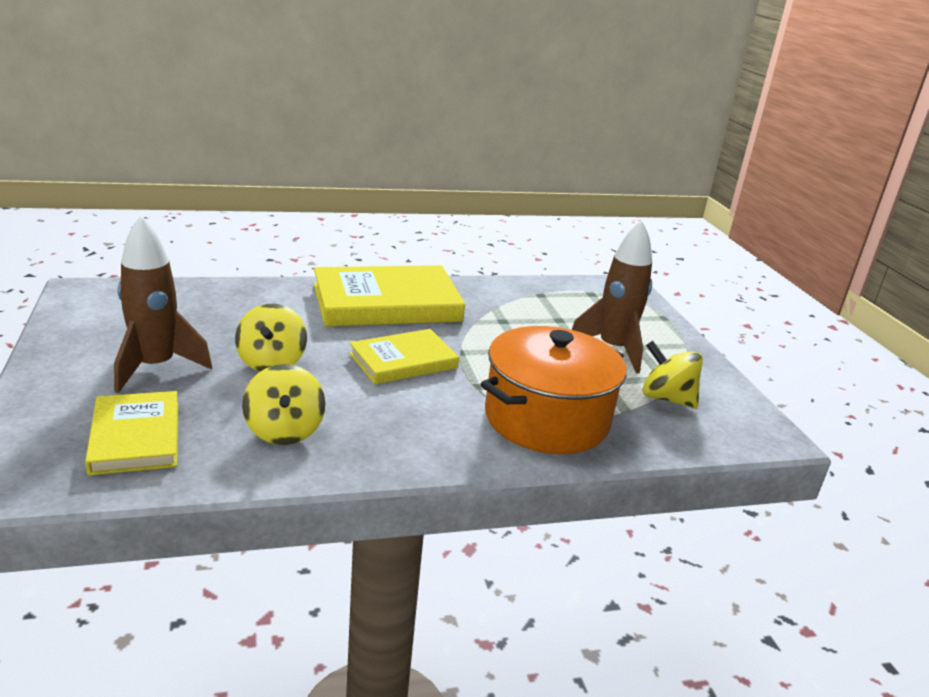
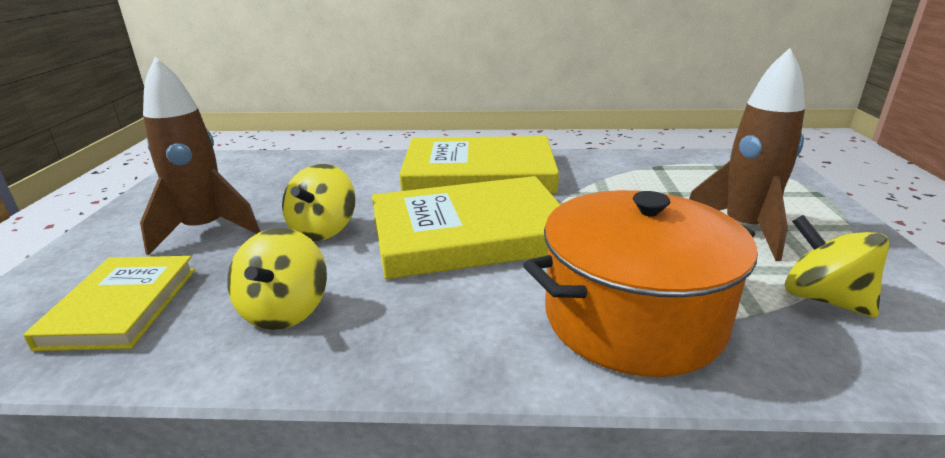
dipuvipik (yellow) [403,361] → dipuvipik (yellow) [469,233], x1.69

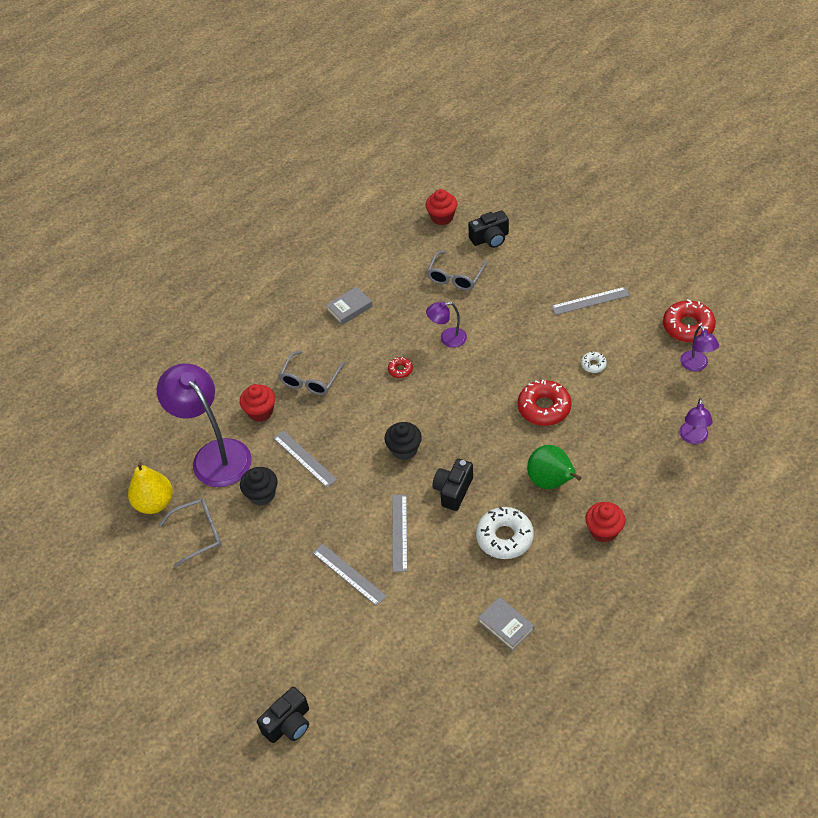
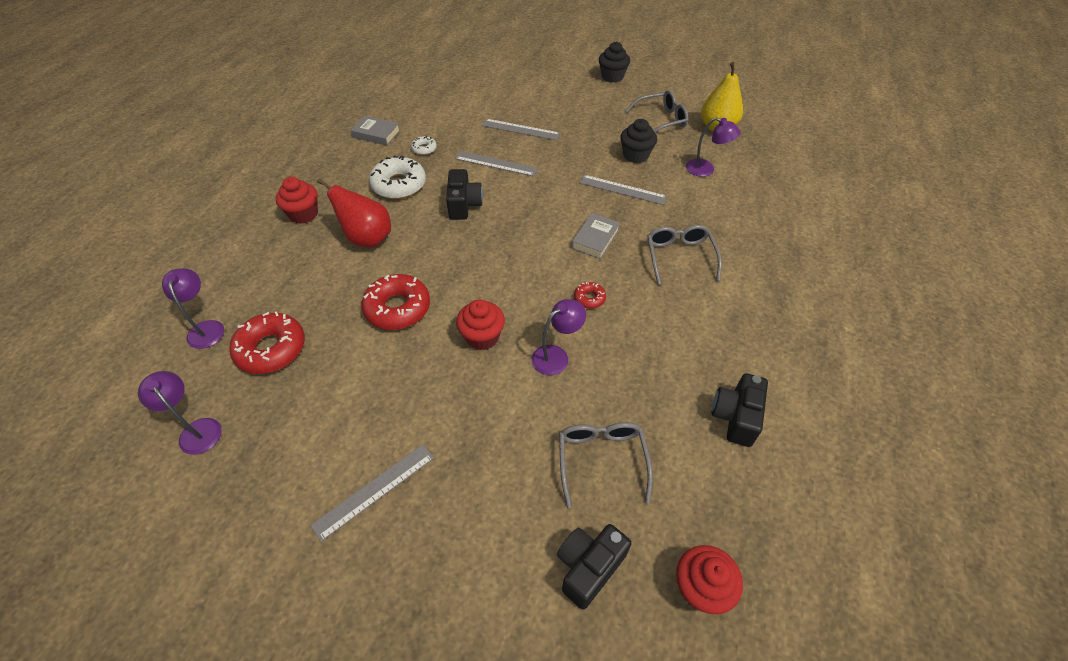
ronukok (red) [688,327] → ronukok (red) [271,349], relocated
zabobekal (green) [551,482] → zabobekal (red) [367,238]
ronukok (white) [593,365] → ronukok (white) [424,149], relocated
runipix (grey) [399,532] → runipix (grey) [496,163], 45 degrees counterclockwise
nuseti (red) [260,411] → nuseti (red) [482,337], relocated
dipuvipik (grey) [349,308] → dipuvipik (grey) [595,239], relocated
nuseti (black) [404,449] → nuseti (black) [612,77], relocated
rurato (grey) [198,534] → rurato (grey) [661,120], 150 degrees counterclockwise
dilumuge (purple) [214,454] → dilumuge (purple) [706,170], x0.47
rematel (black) [288,724] → rematel (black) [735,417], relocated

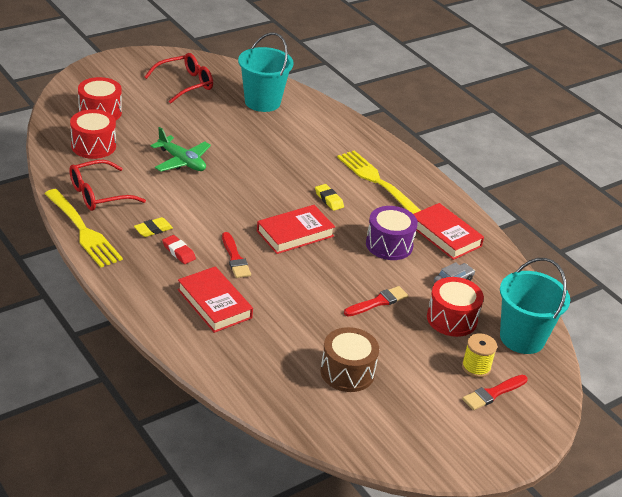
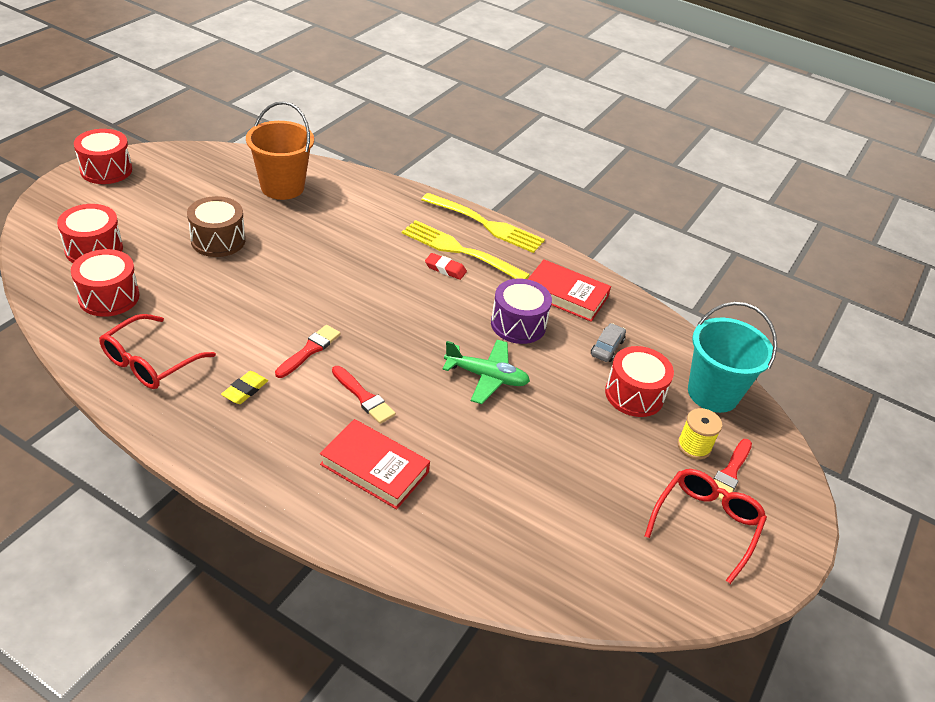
- → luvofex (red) [106,170]
luvofex (brown) [347,372] → luvofex (brown) [218,240], relocated
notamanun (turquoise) [262,102] → notamanun (orange) [282,187]
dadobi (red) [378,302] → dadobi (red) [309,350], relocated
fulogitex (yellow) [83,231] → fulogitex (yellow) [486,225], relocated
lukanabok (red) [178,252] → lukanabok (red) [445,269], relocated
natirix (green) [182,161] → natirix (green) [486,377], relocated
rurato (red) [184,84] → rurato (red) [705,525], relocated
dipuvipik (red) [295,233] → -
lukanabok (yellow) [329,199] → -

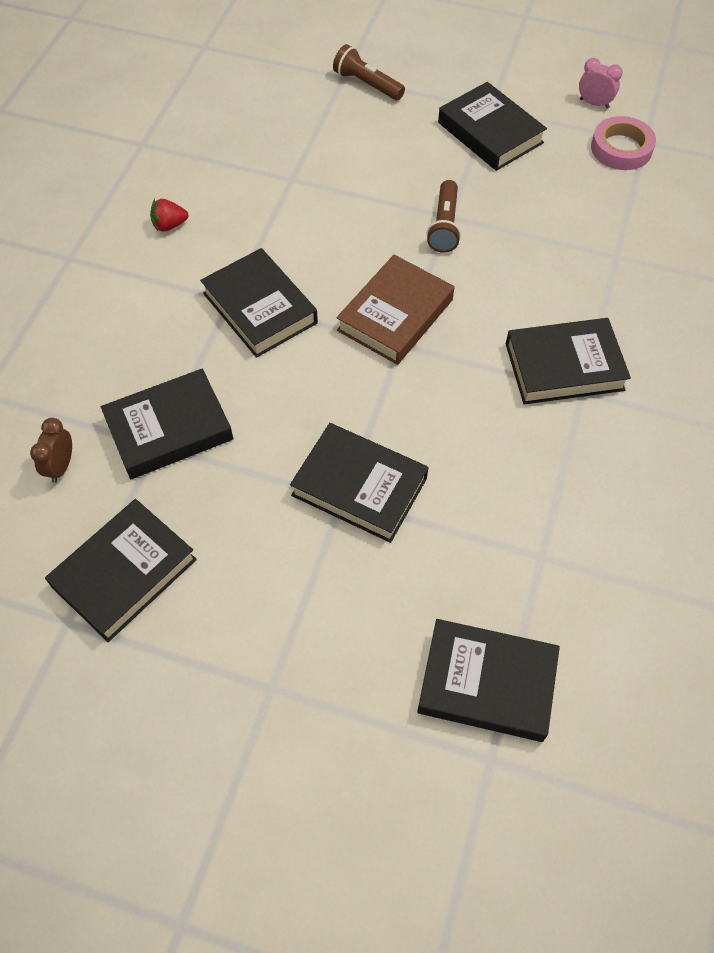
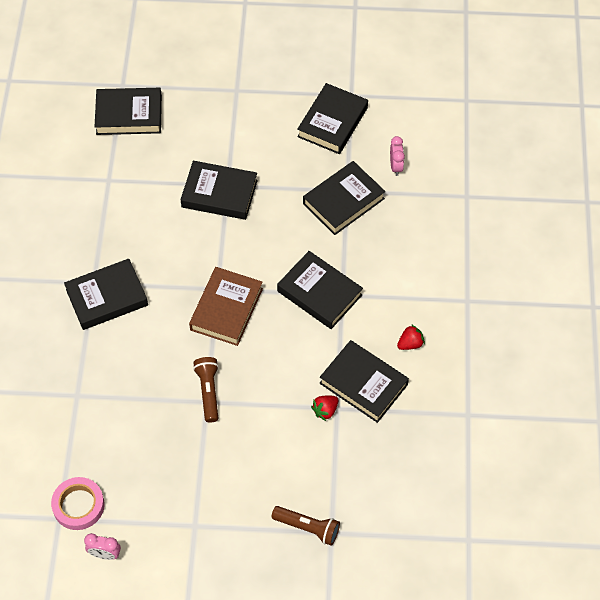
- → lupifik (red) [325,410]
dipuvipik (black) [490,133] → dipuvipik (black) [363,384], relocated
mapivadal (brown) [61,466] → mapivadal (pink) [396,166]

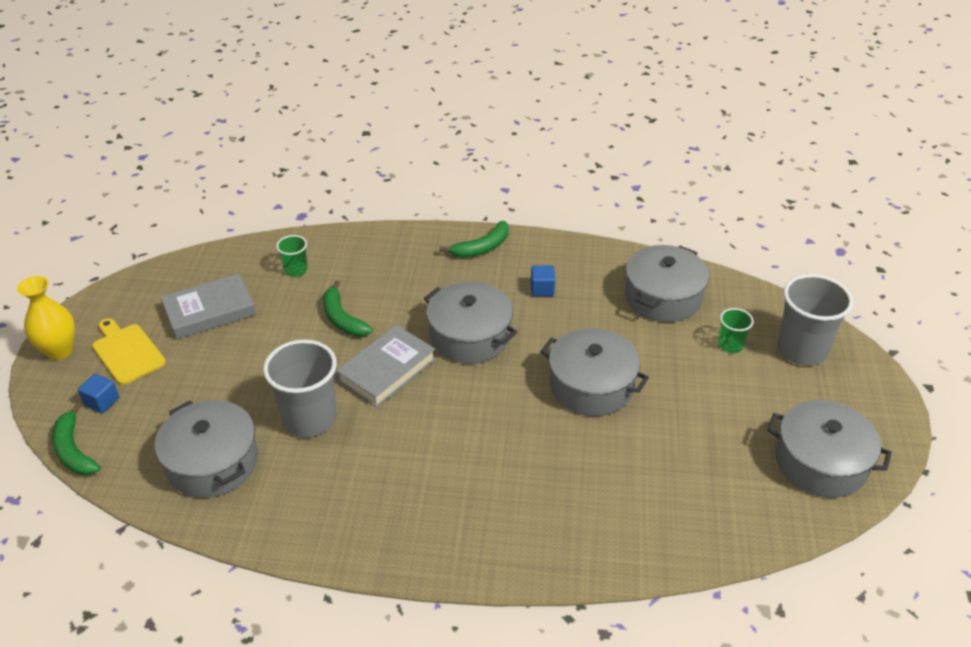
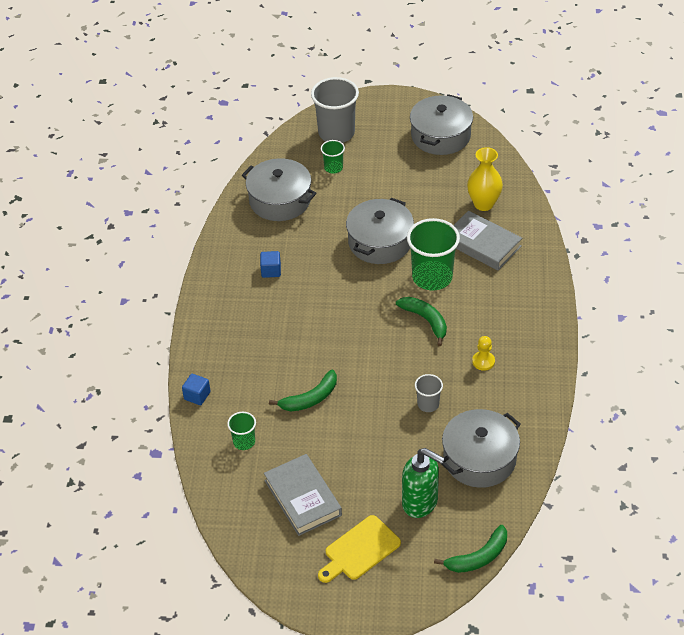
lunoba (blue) [102,402] → lunoba (blue) [197,396], relocated
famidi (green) [482,247] → famidi (green) [426,321], relocated
- → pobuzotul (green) [420,503]
- → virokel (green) [432,277]
virokel (grey) [309,418] → virokel (grey) [428,404], x0.50
dipuvipik (grey) [387,370] → dipuvipik (grey) [482,244], relocated
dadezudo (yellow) [59,351] → dadezudo (yellow) [483,204], relocated
- → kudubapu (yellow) [483,361]
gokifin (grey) [470,336] → -

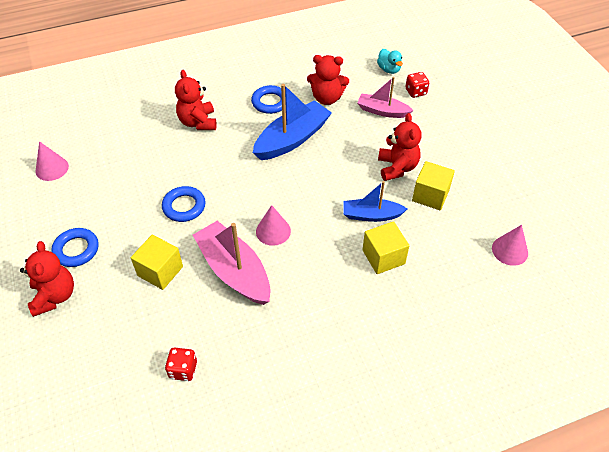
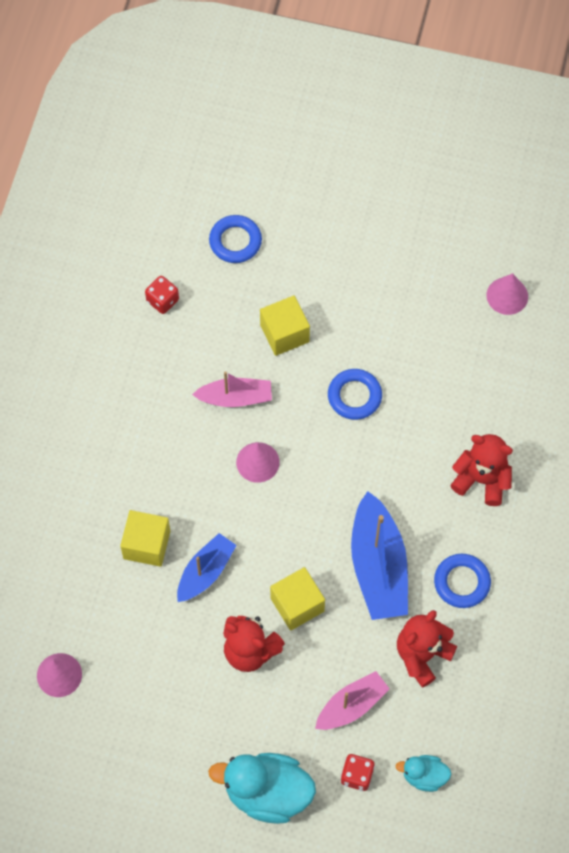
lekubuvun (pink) [234,271] → lekubuvun (pink) [235,398], x0.61
- → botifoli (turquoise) [267,793]
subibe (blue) [76,250] → subibe (blue) [235,241], relocated
lunoba (yellow) [430,195] → lunoba (yellow) [297,604], relocated
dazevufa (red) [54,296] → -

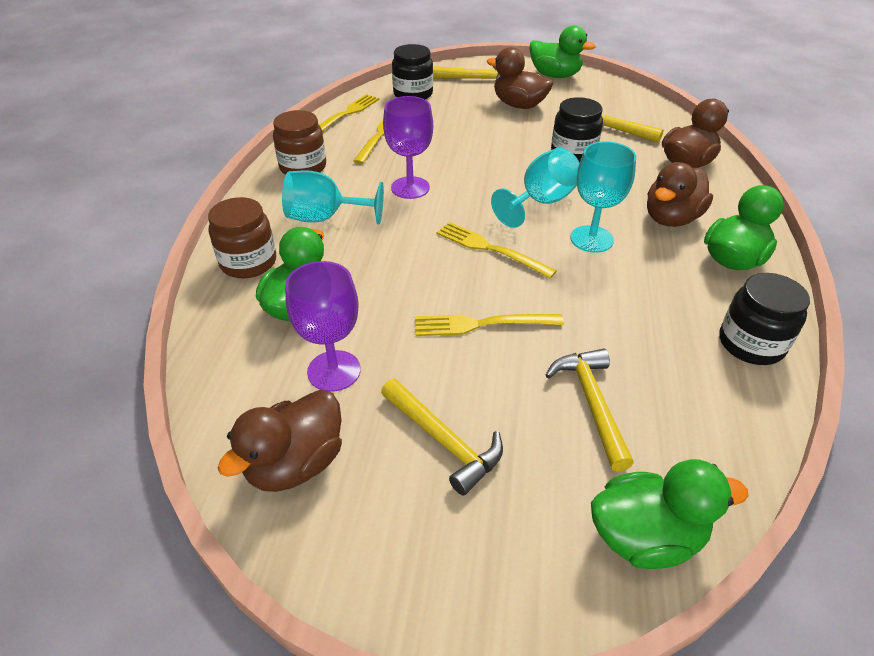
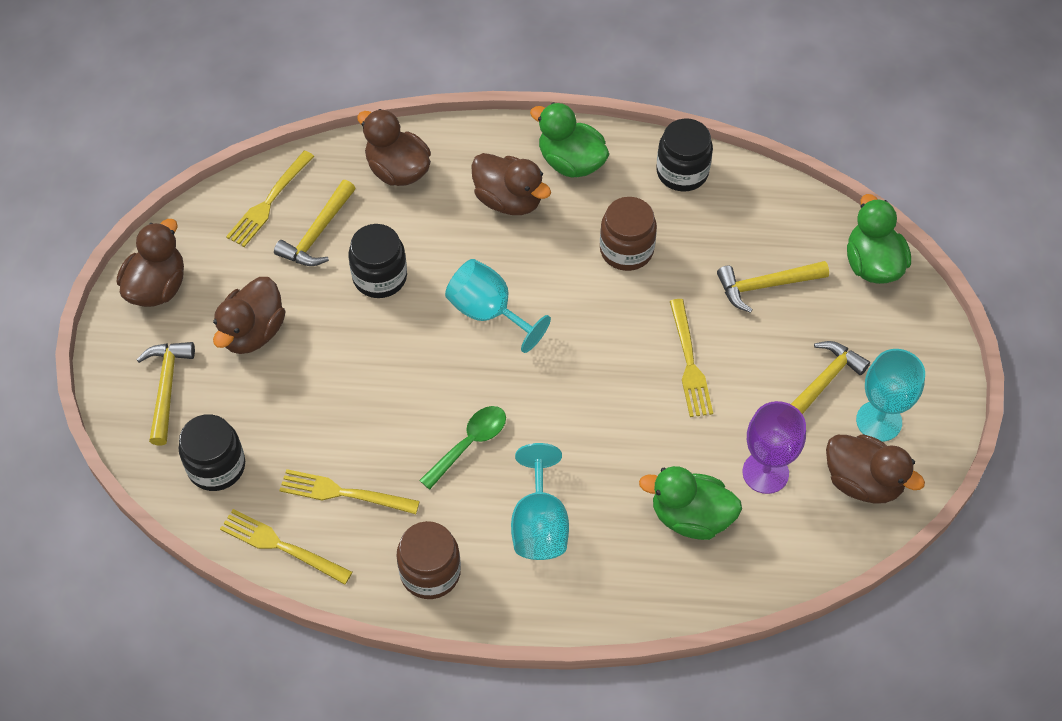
botifoli (green) [555,75] → botifoli (brown) [157,287]
fulogitex (yellow) [489,248] → fulogitex (yellow) [268,203], relocated
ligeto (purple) [410,188] → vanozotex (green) [469,443]
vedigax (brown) [248,262] → vedigax (brown) [626,250], relocated
ligeto (turquoise) [591,239] → ligeto (turquoise) [879,421], relocated

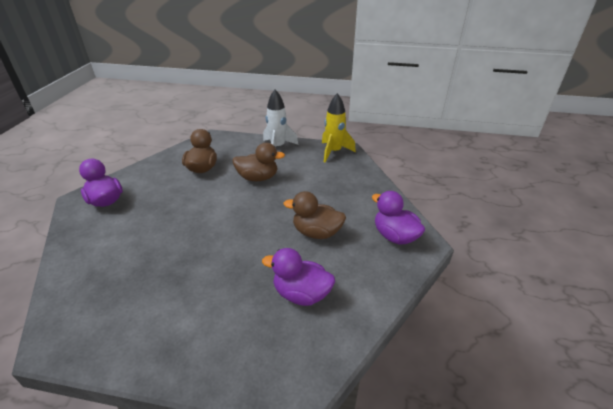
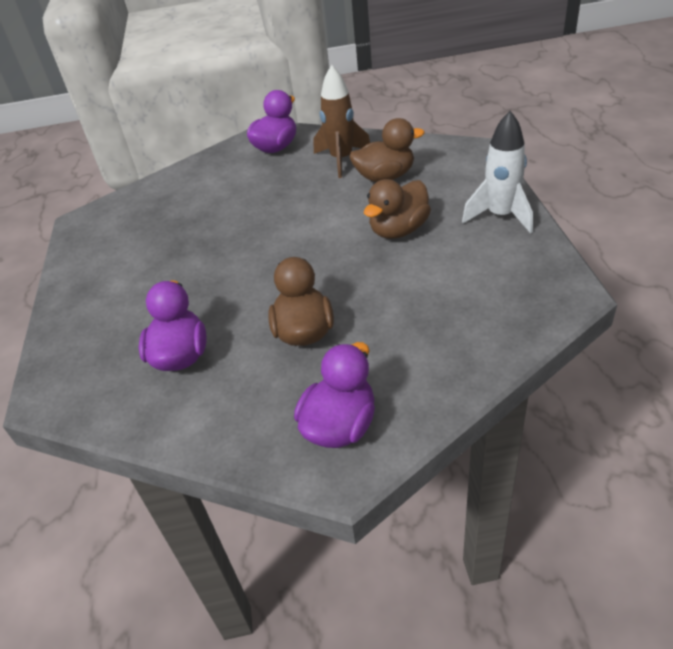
- → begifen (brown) [341,160]
botifoli (brown) [258,178] → botifoli (brown) [398,230], 60 degrees clockwise
begifen (yellow) [334,152] → -

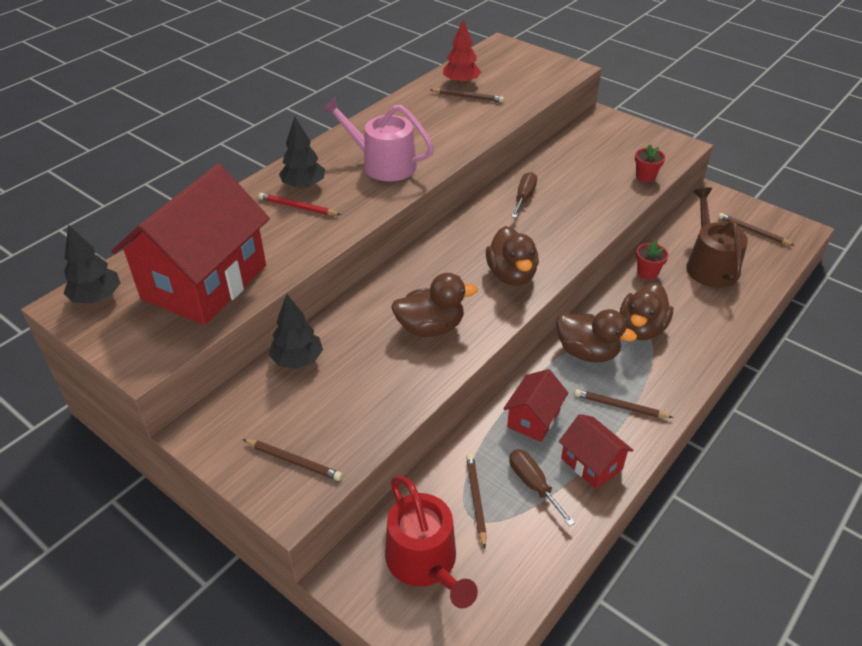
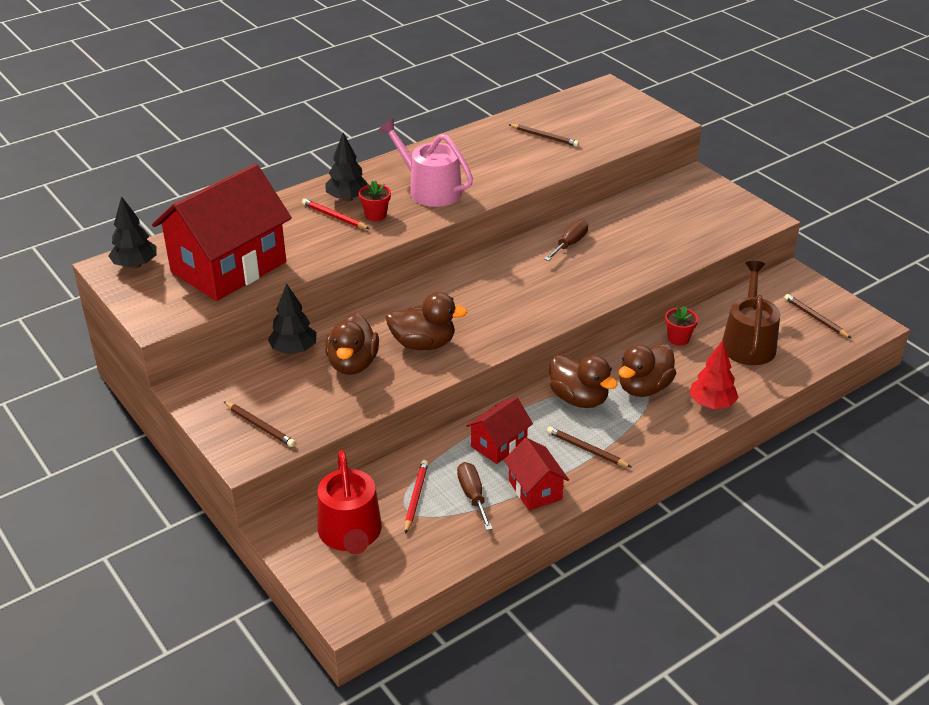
botifoli (brown) [511,275] → botifoli (brown) [353,364], relocated
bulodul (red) [645,176] → bulodul (red) [375,215], relocated
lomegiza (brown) [476,500] → lomegiza (red) [415,497]
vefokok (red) [461,83] → vefokok (red) [711,404], relocated

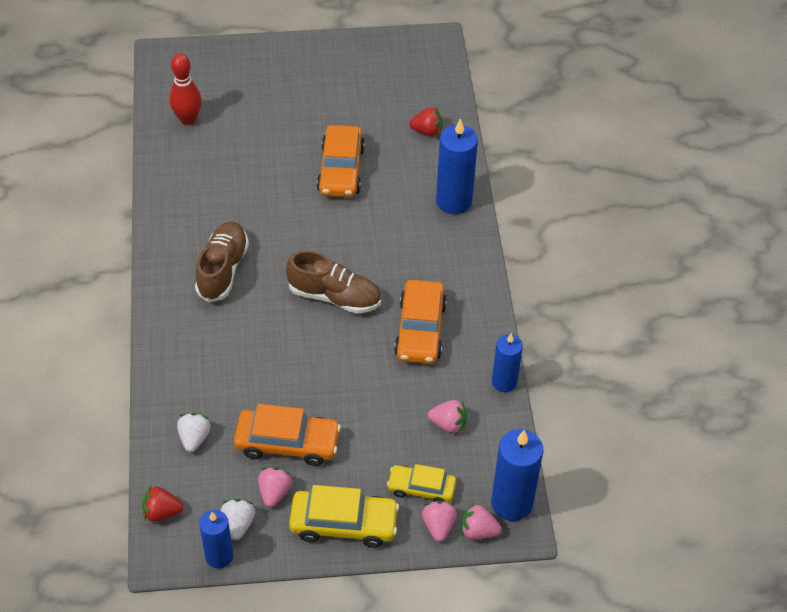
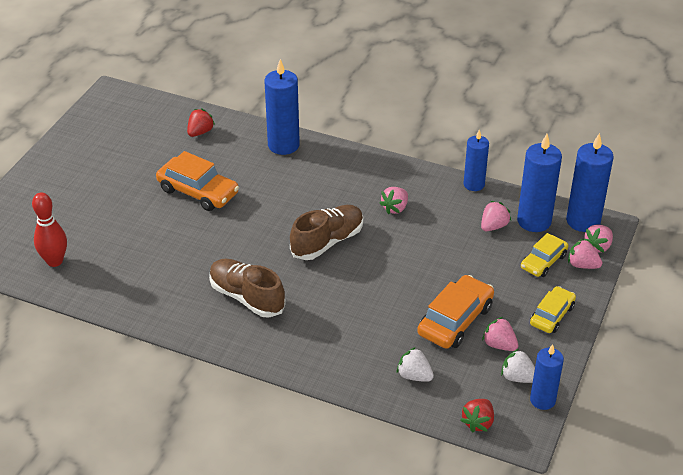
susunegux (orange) [420,330] → lupifik (pink) [395,208]
- → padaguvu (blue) [534,221]
susunegux (yellow) [343,524] → susunegux (yellow) [552,315], x0.64

